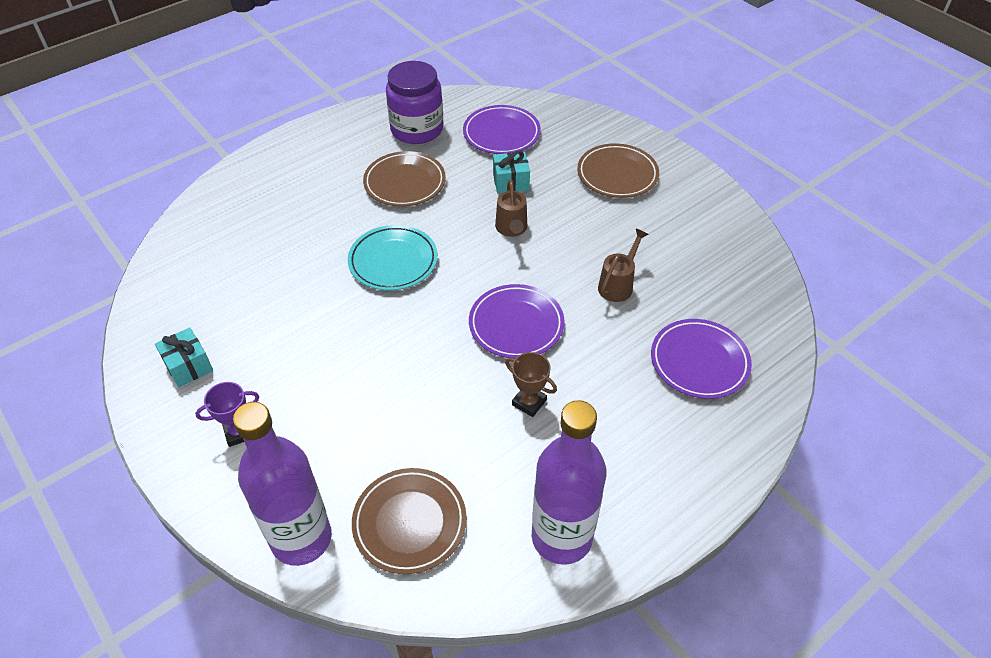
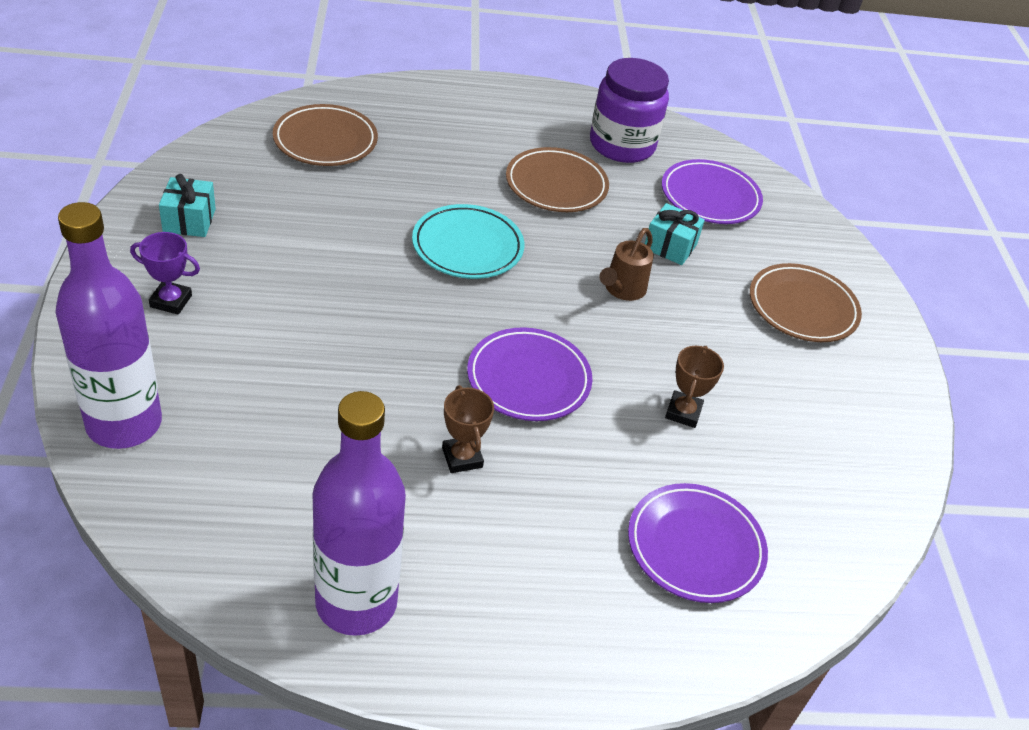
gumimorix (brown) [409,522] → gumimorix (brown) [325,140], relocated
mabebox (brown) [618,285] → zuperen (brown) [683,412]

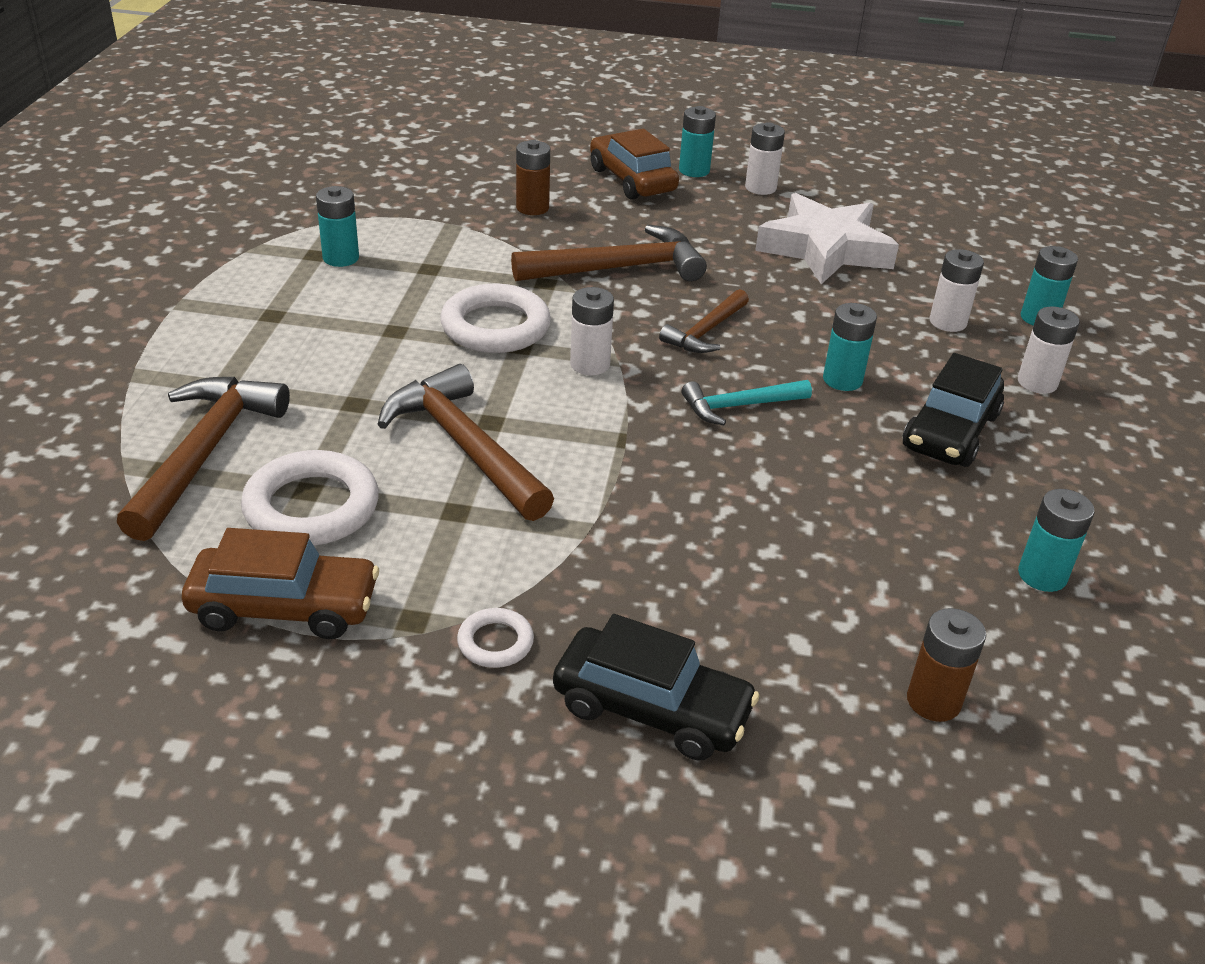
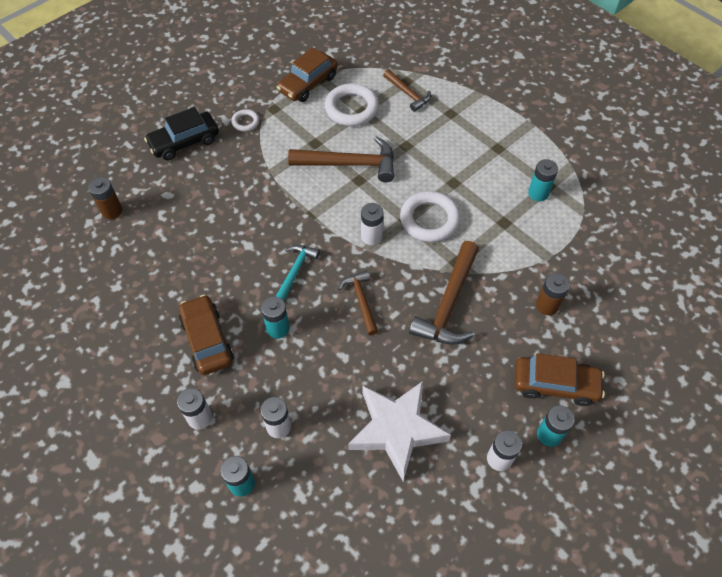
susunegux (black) [950,432] → susunegux (brown) [207,340]
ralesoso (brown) [205,452] → ralesoso (brown) [408,94], x0.59
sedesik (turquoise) [1042,575] → -

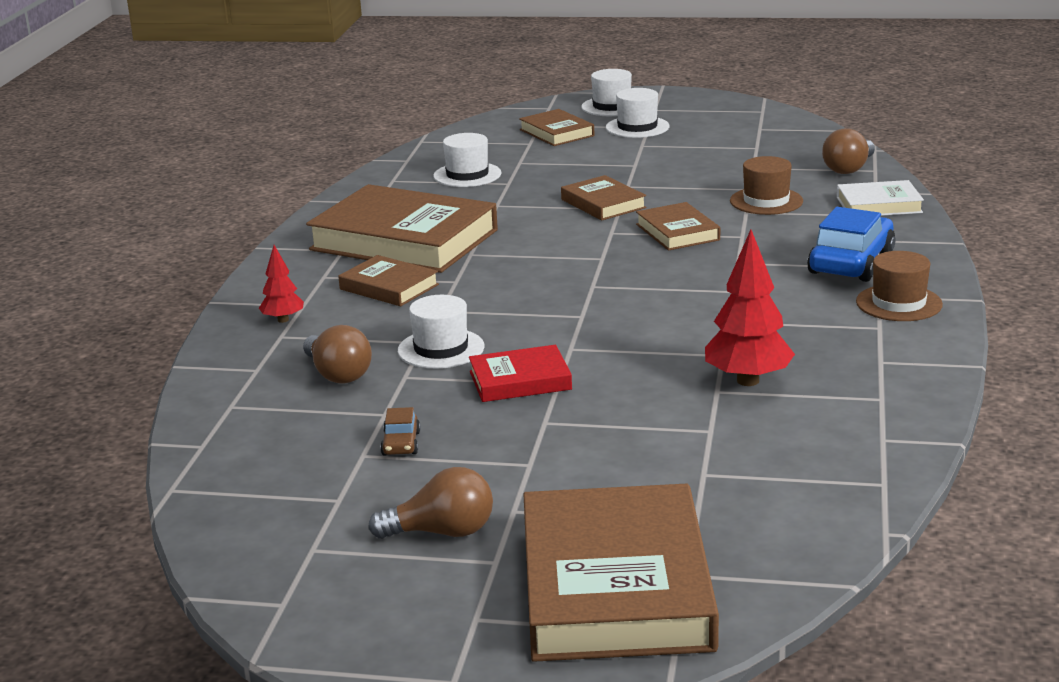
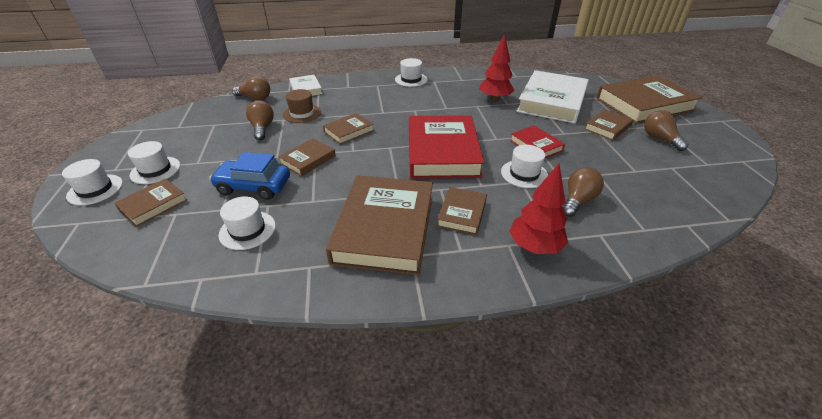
susunegux (blue) [851,263] → susunegux (blue) [254,186], relocated
- → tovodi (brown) [262,128]
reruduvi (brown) [899,303] → reruduvi (white) [411,79]
- → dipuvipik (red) [442,152]
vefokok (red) [283,320] → vefokok (red) [534,246], x1.79
- → dipuvipik (white) [552,101]
- → dipuvipik (brown) [607,127]
susunegux (brown) [401,444] → -

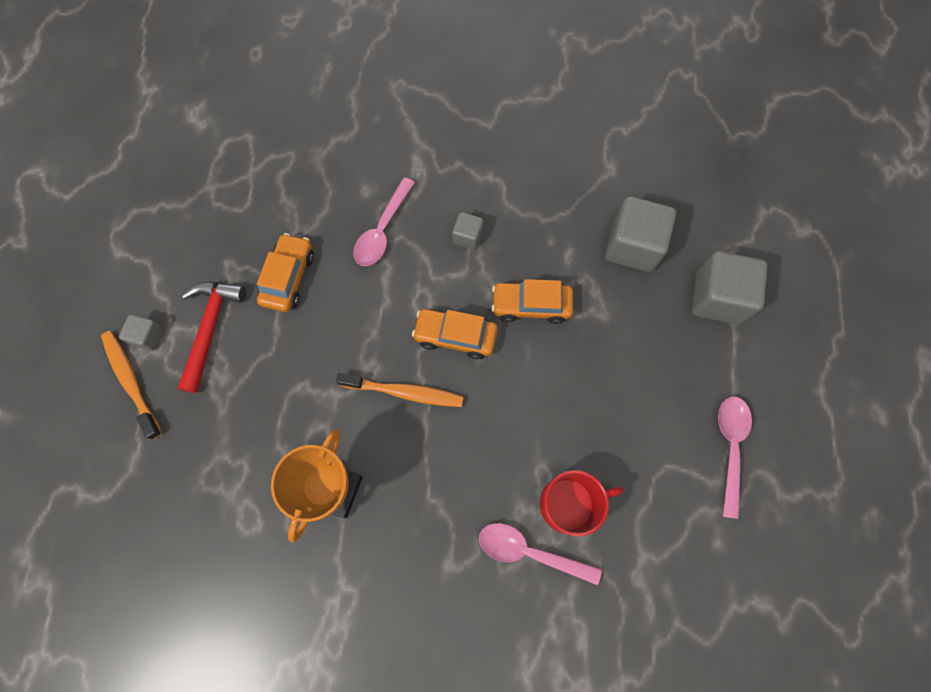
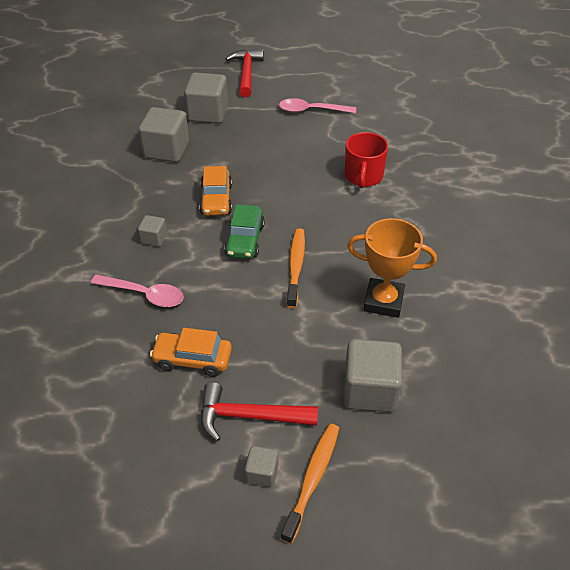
susunegux (orange) [455,336] → susunegux (green) [245,240]
- → ralesoso (red) [246,73]
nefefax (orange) [131,381] → nefefax (orange) [312,479], 150 degrees clockwise
- → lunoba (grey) [370,390]
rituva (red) [569,504] → rituva (red) [363,176], 150 degrees counterclockwise
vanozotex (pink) [530,552] → -

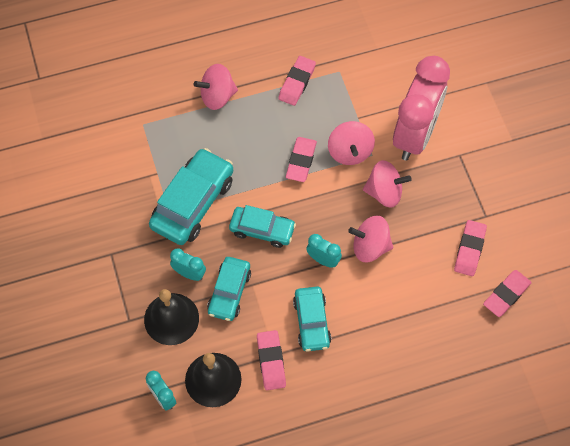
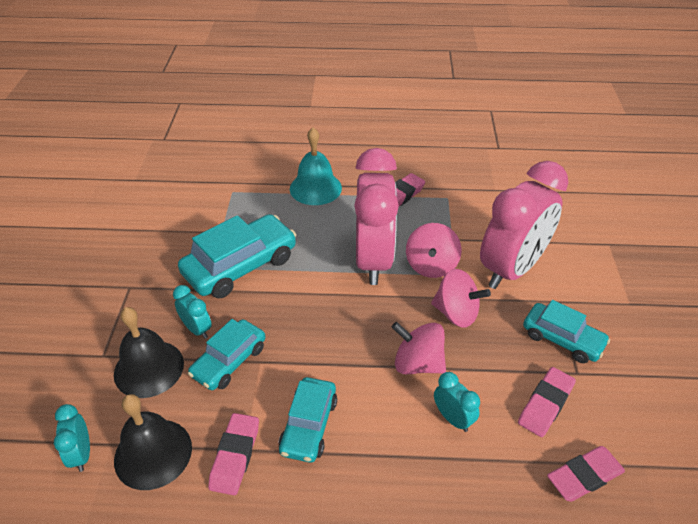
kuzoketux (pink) [217,96] → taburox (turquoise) [315,188]
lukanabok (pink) [301,161] → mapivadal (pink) [373,260]
mapivadal (turquoise) [323,260] → mapivadal (turquoise) [453,418], relocated
susunegux (turquoise) [262,230] → susunegux (turquoise) [562,339], relocated

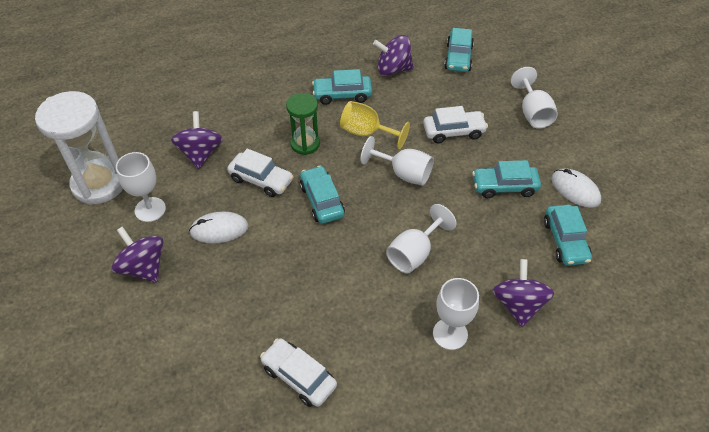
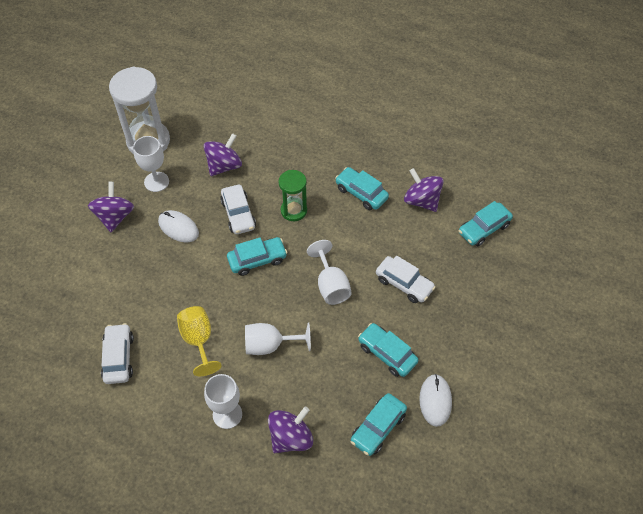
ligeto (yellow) [367,133] → ligeto (yellow) [198,340], relocated
susunegux (turquoise) [322,201] → susunegux (turquoise) [257,260], 45 degrees clockwise
ligeto (white) [532,113] → -

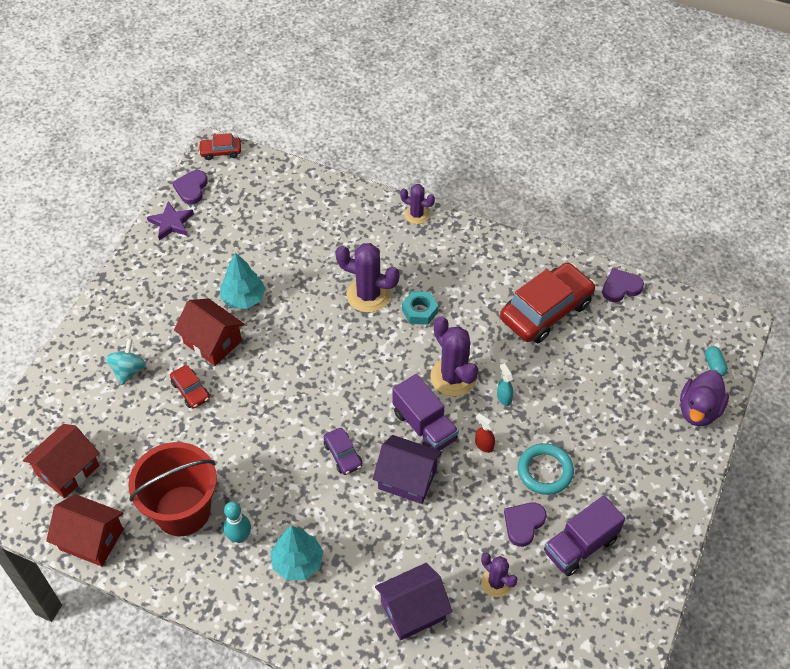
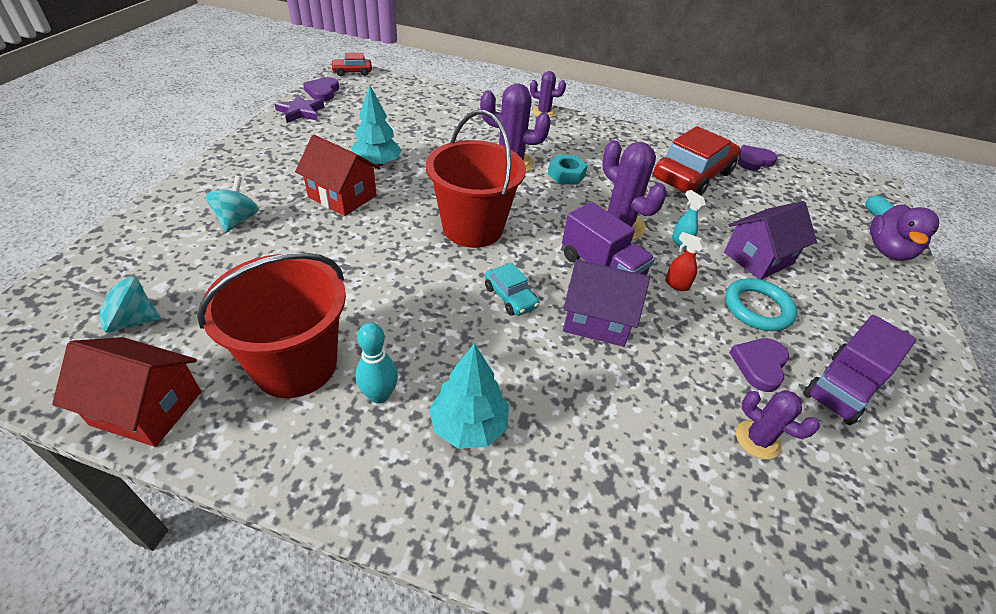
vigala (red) [68,470] → kuzoketux (turquoise) [131,321]
- → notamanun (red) [473,228]
susunegux (purple) [343,455] → susunegux (turquoise) [510,297]
vigala (purple) [413,610] → vigala (purple) [758,258], relocated
susunegux (red) [190,391] → -

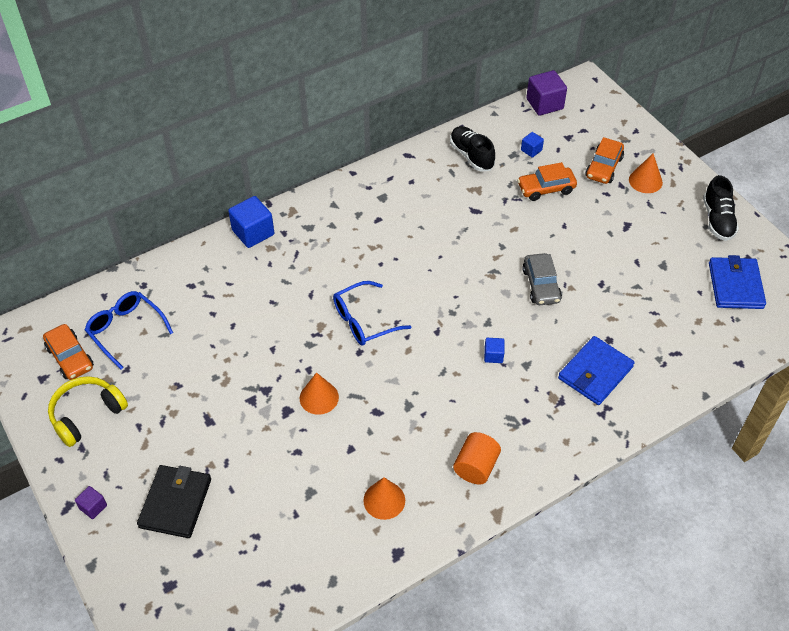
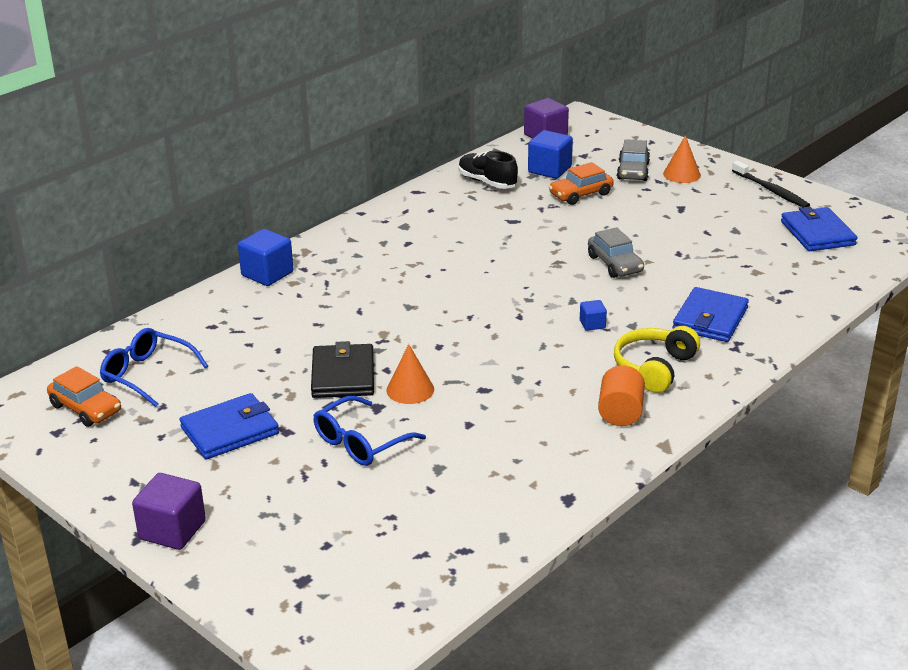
lunoba (purple) [93,507] → lunoba (purple) [172,530], x1.90
- → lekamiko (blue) [229,430]
lekamiko (black) [175,503] → lekamiko (black) [343,375], relocated
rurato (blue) [364,321] → rurato (blue) [360,442], relocated
lunoba (blue) [531,150] → lunoba (blue) [549,169], x1.90
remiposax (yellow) [87,414] → remiposax (yellow) [654,368], relocated
susunegux (orange) [603,167] → susunegux (grey) [633,171]
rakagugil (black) [717,220] → nefefax (black) [771,190]
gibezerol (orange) [384,500] → -

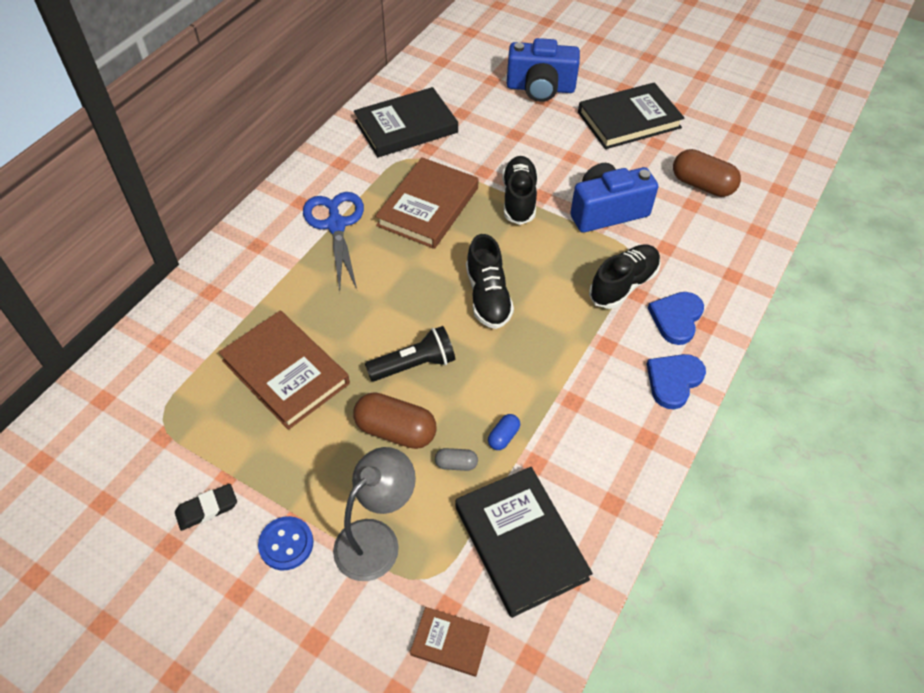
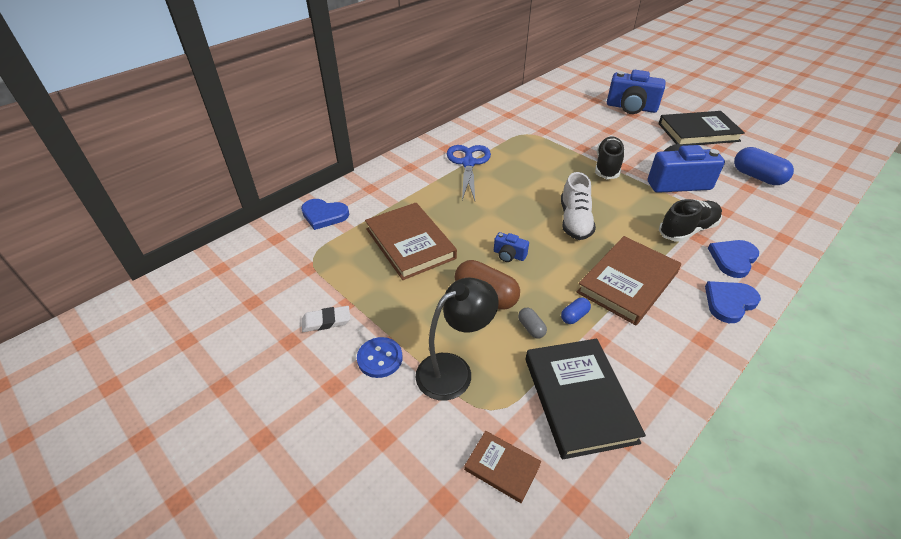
- → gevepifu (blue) [324,215]
lukanabok (black) [207,509] → lukanabok (white) [326,321]
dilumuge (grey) [376,539] → dilumuge (black) [454,370]
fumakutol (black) [414,365] → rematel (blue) [509,255]
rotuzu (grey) [456,464] → rotuzu (grey) [531,328], 45 degrees clockwise
rakagugil (black) [488,297] → rakagugil (white) [574,221]
dipuvipik (brown) [428,207] → dipuvipik (brown) [628,282], relocated
rotuzu (brown) [702,185] → rotuzu (blue) [757,177]
dipuvipik (black) [406,127] → -

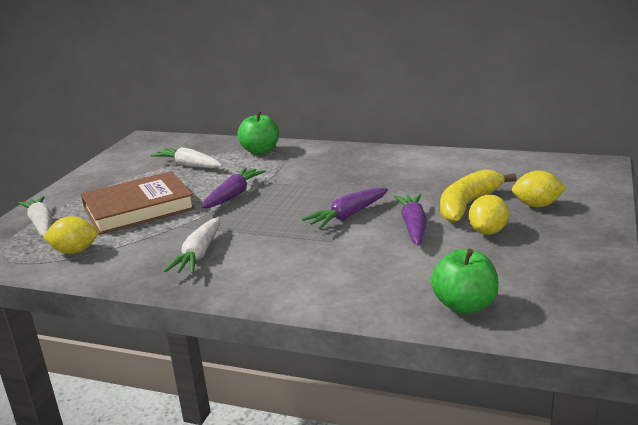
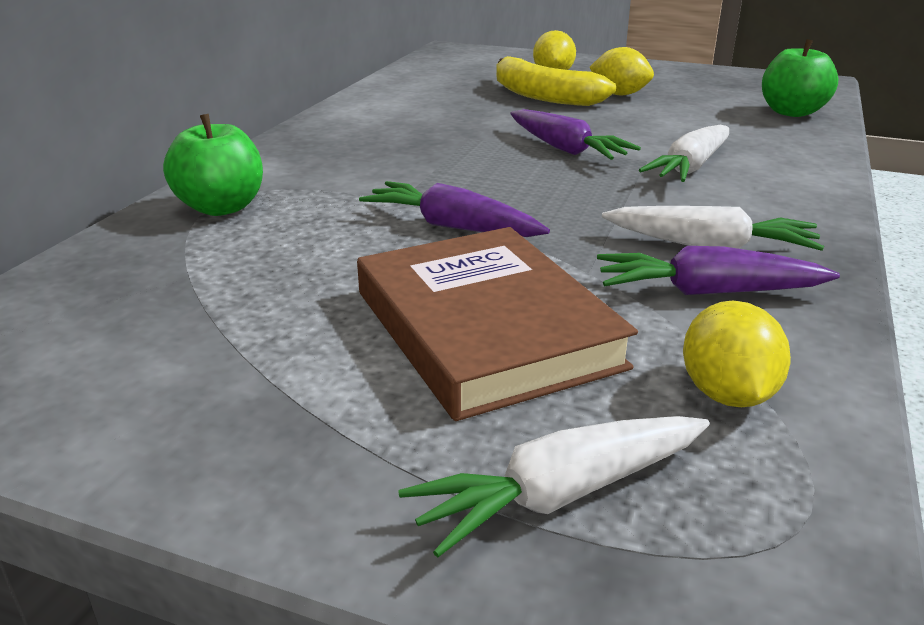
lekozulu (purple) [413,226] → lekozulu (purple) [707,291], relocated
lekozulu (white) [189,165] → lekozulu (white) [690,167], relocated

